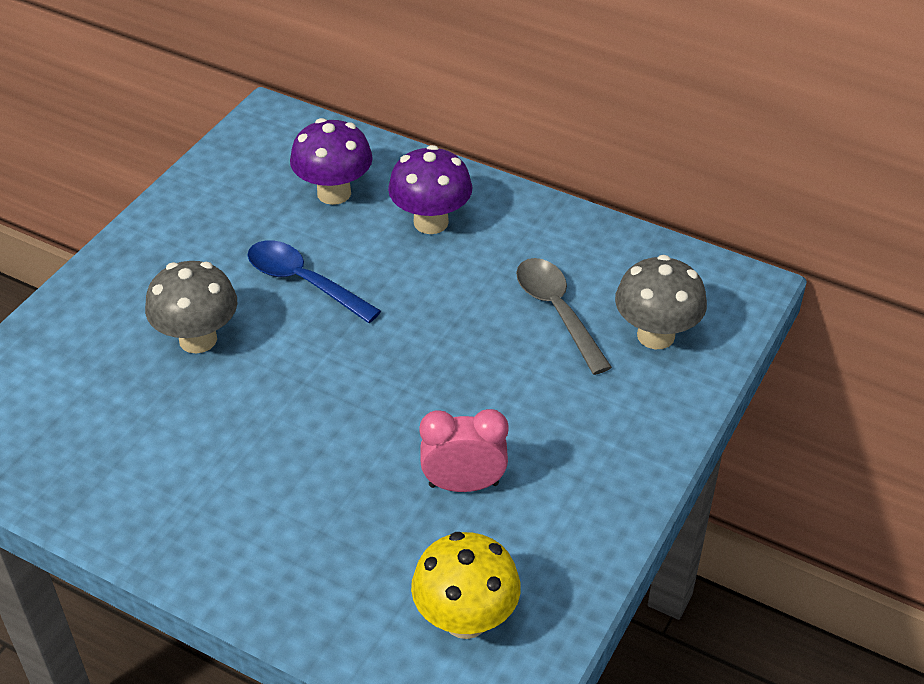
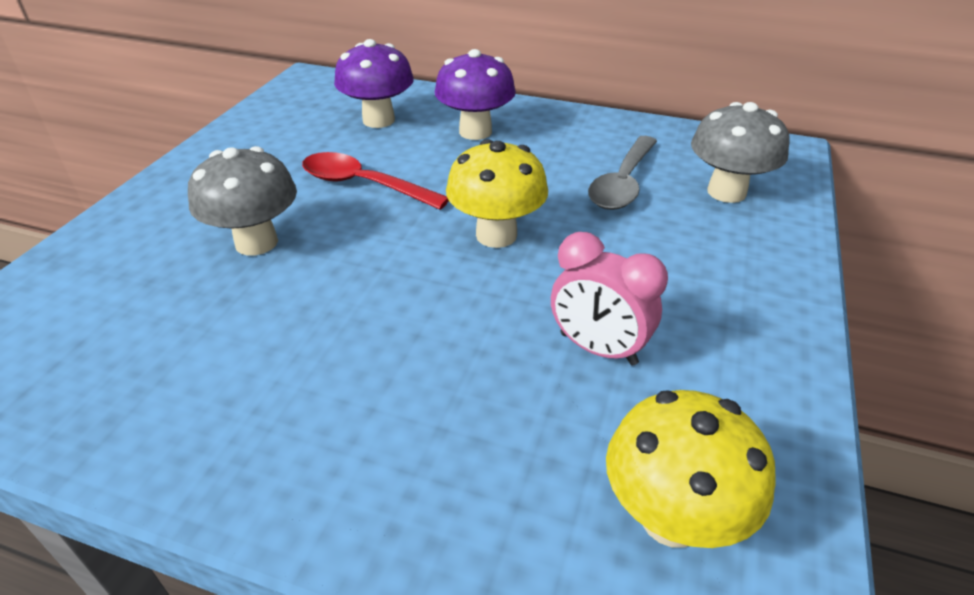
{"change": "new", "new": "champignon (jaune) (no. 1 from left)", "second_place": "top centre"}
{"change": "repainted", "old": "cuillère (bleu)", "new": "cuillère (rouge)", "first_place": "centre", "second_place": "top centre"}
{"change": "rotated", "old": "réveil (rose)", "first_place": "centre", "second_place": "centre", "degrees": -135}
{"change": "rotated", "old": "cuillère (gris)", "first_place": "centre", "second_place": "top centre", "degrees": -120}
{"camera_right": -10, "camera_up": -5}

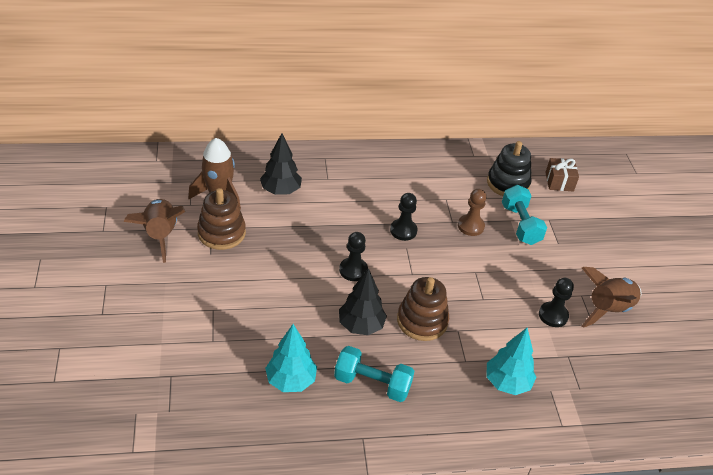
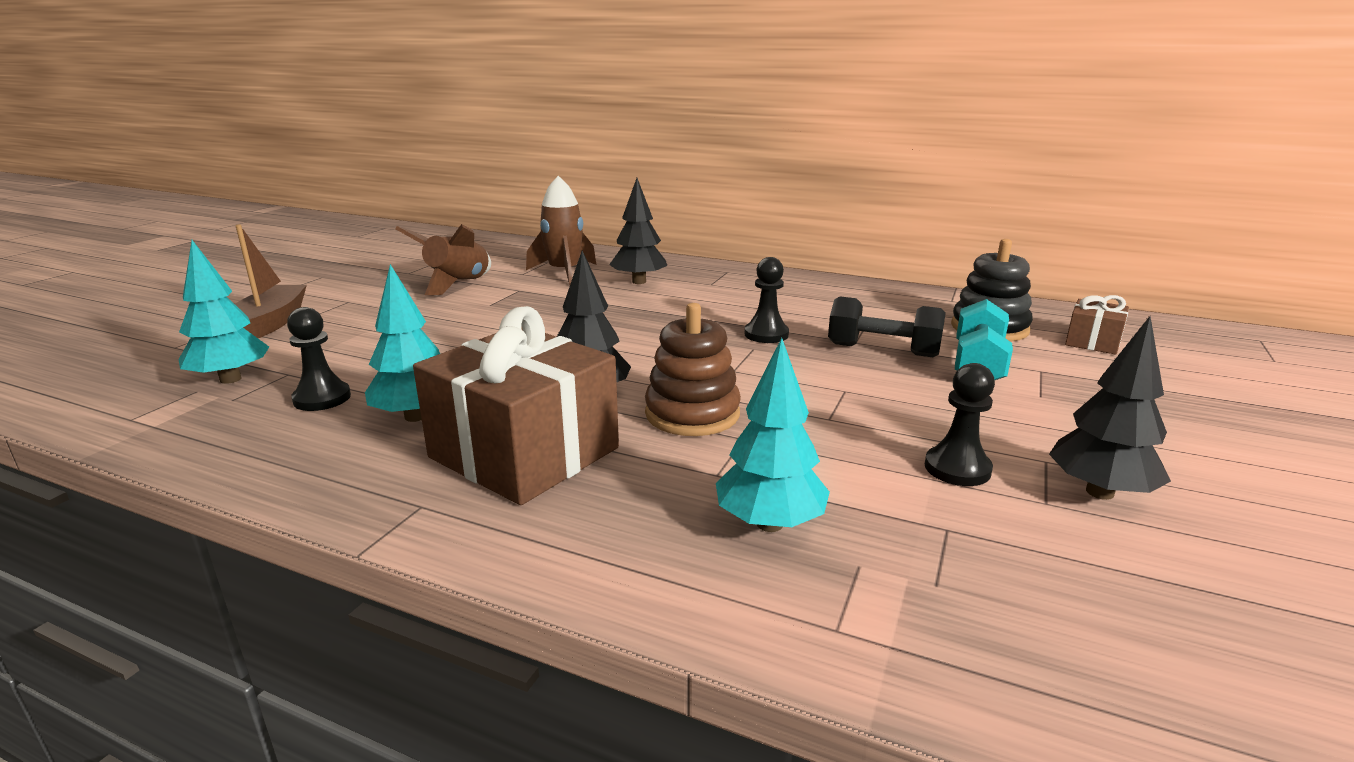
{"change": "gone", "old": "jouet à empiler (marron) (no. 1 from left)", "first_place": "middle left"}
{"change": "new", "new": "arbre (turquoise) (no. 1 from left)", "second_place": "middle left"}
{"change": "new", "new": "bateau (marron)", "second_place": "middle left"}
{"change": "shifted", "old": "pion (noir) (no. 1 from left)", "first_place": "centre", "second_place": "middle left"}
{"change": "swapped", "old": "haltère (turquoise) (no. 1 from left)", "new": "cadeau (marron) (no. 1 from left)", "first_place": "bottom centre", "second_place": "centre"}
{"change": "swapped", "old": "pion (marron)", "new": "haltère (noir)", "first_place": "centre", "second_place": "centre"}
{"change": "swapped", "old": "fusée (marron) (no. 3 from left)", "new": "arbre (noir) (no. 3 from left)", "first_place": "middle right", "second_place": "middle right"}
{"camera_right": 35, "camera_up": -20}

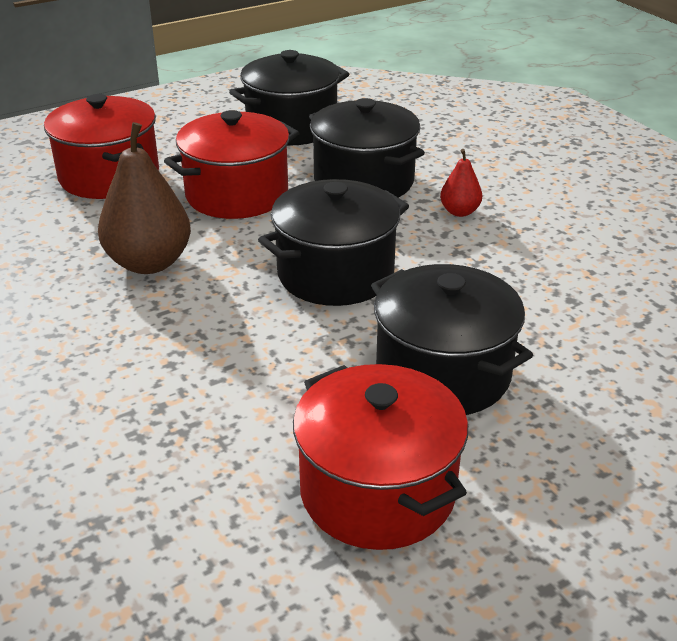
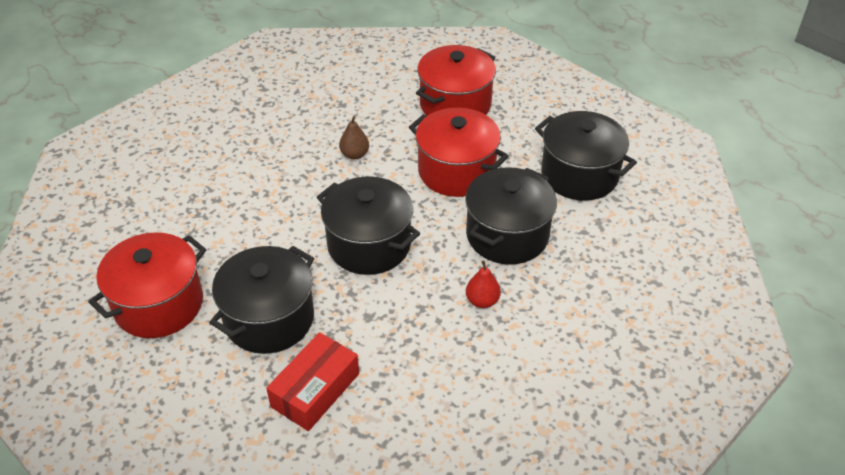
{"change": "new", "new": "boîte (rouge)", "second_place": "bottom centre"}
{"change": "scaled", "old": "poire (marron)", "first_place": "top left", "second_place": "top centre", "factor": 0.51}
{"camera_right": 75, "camera_up": 10}

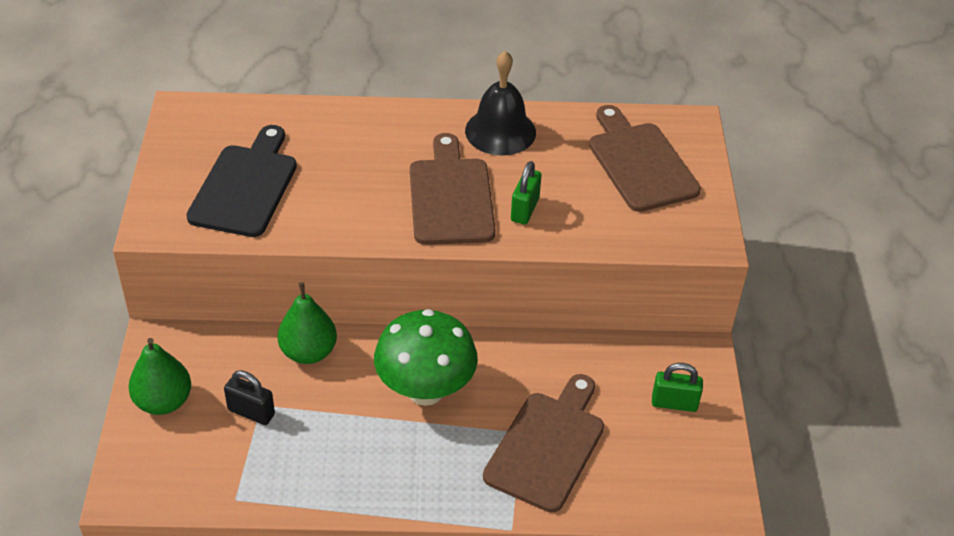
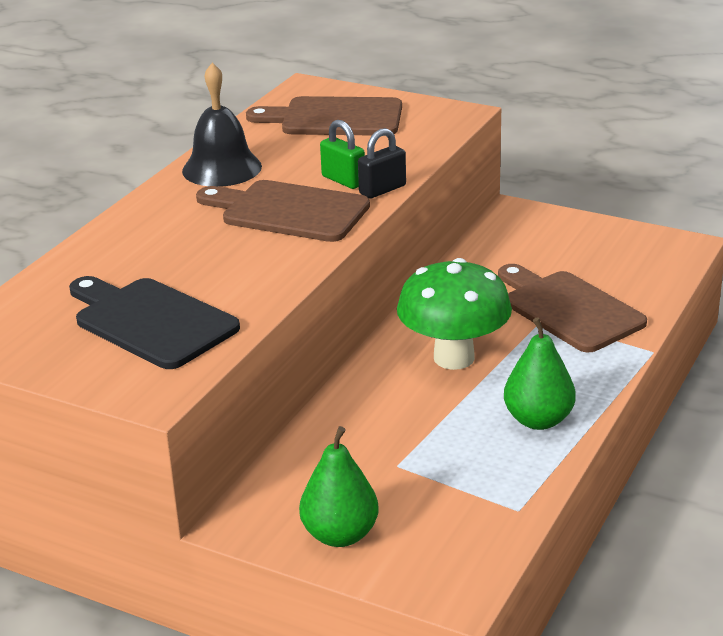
{"change": "gone", "old": "cadenas (vert) (no. 2 from left)", "first_place": "bottom right"}
{"change": "shifted", "old": "cadenas (noir)", "first_place": "bottom left", "second_place": "top centre"}
{"change": "shifted", "old": "poire (vert) (no. 2 from left)", "first_place": "middle left", "second_place": "middle right"}
{"camera_right": -60, "camera_up": -15}

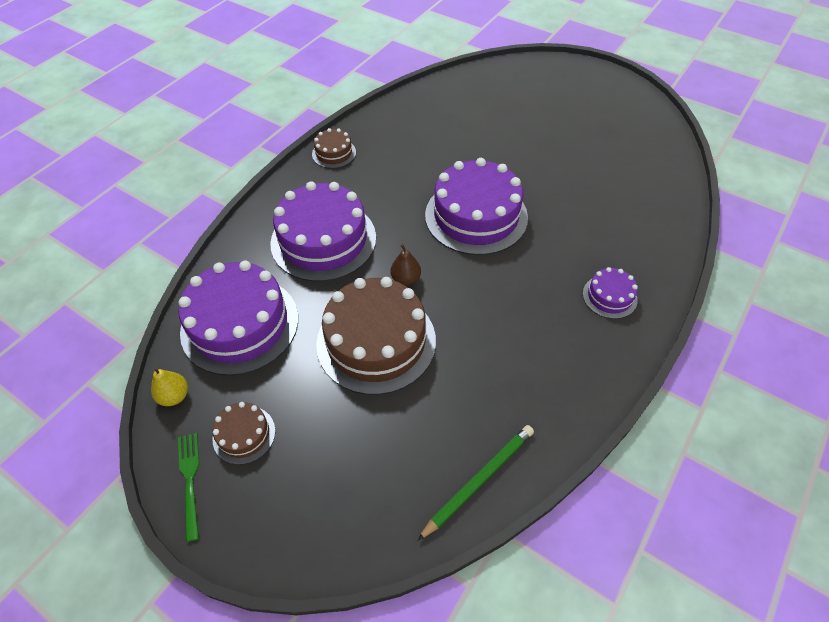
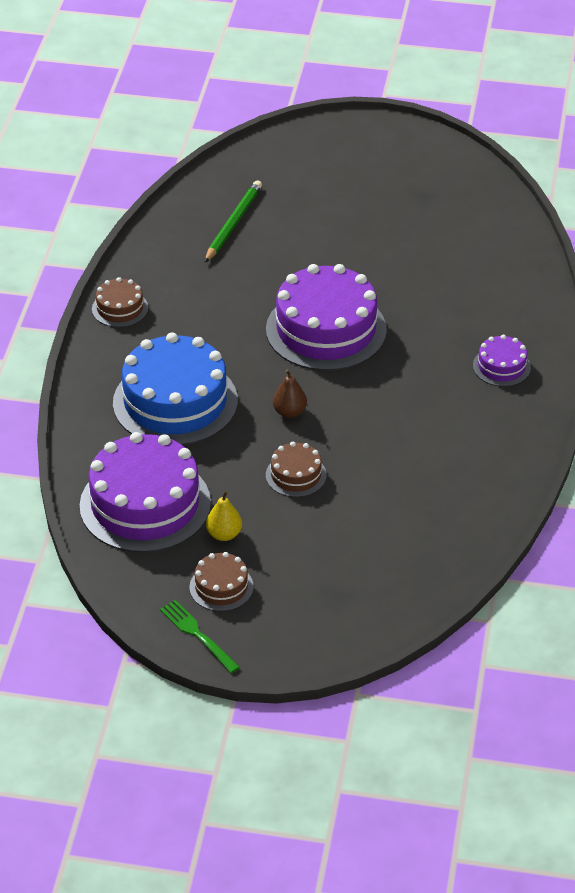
{"change": "shifted", "old": "poire (jaune)", "first_place": "middle left", "second_place": "centre"}
{"change": "shifted", "old": "crayon (vert)", "first_place": "bottom centre", "second_place": "top centre"}
{"change": "repainted", "old": "gâteau (violet) (no. 2 from left)", "new": "gâteau (bleu)", "first_place": "centre", "second_place": "middle left"}
{"change": "scaled", "old": "gâteau (marron) (no. 3 from left)", "first_place": "centre", "second_place": "centre", "factor": 0.47}
{"camera_right": -25, "camera_up": -10}

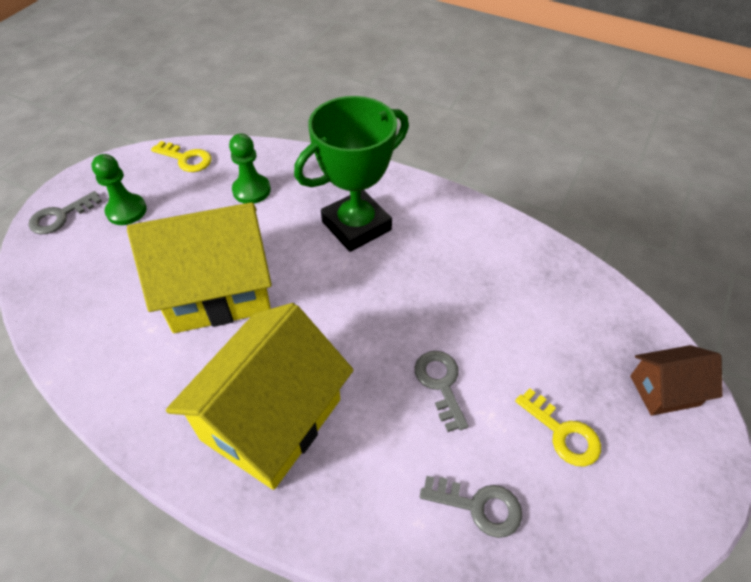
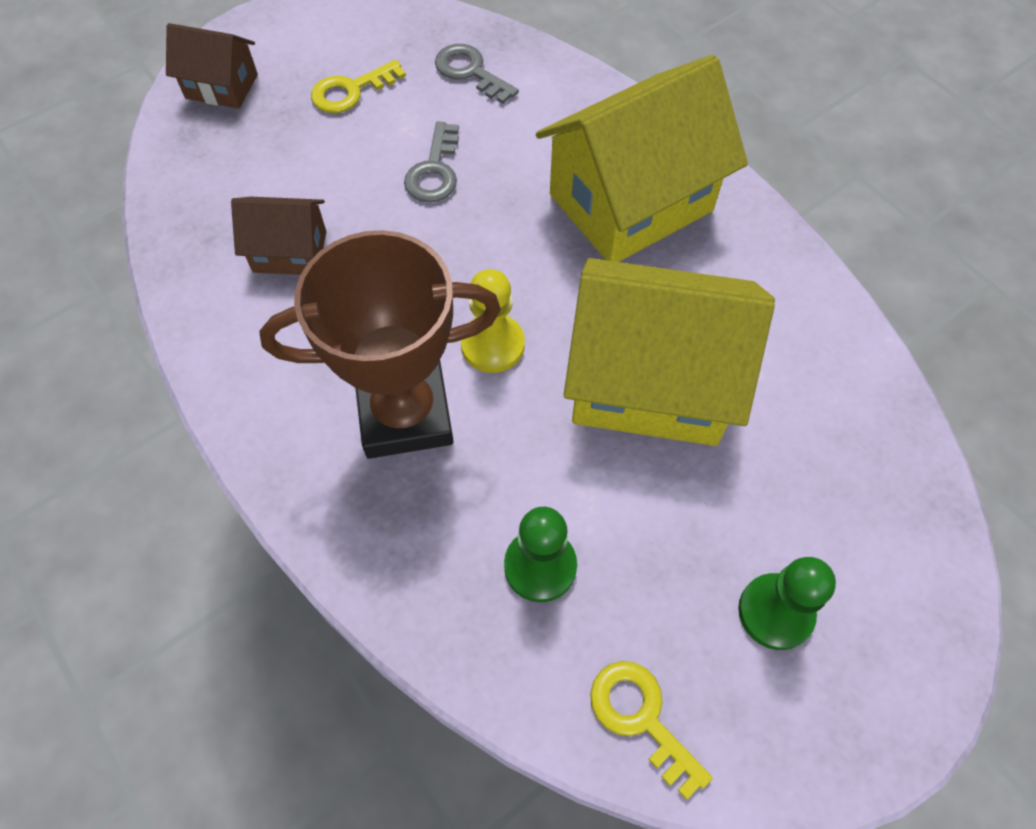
{"change": "gone", "old": "clé (gris) (no. 1 from left)", "first_place": "middle left"}
{"change": "new", "new": "maison (marron) (no. 2 from left)", "second_place": "top left"}
{"change": "new", "new": "pion (jaune)", "second_place": "centre"}
{"change": "repainted", "old": "trophée (vert)", "new": "trophée (marron)", "first_place": "top centre", "second_place": "centre"}
{"change": "rotated", "old": "clé (jaune) (no. 2 from left in the first image)", "first_place": "bottom right", "second_place": "top centre", "degrees": -105}
{"camera_right": -155, "camera_up": 10}

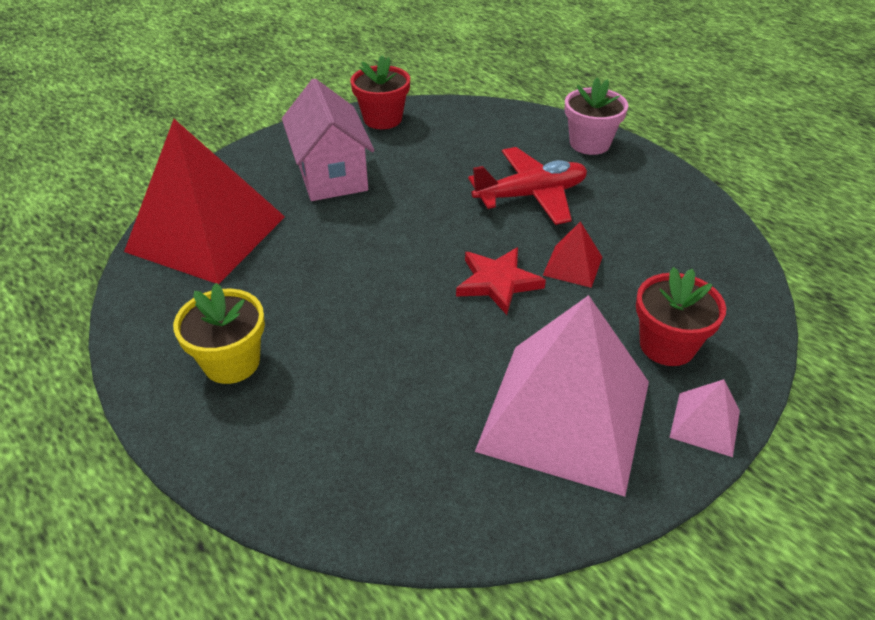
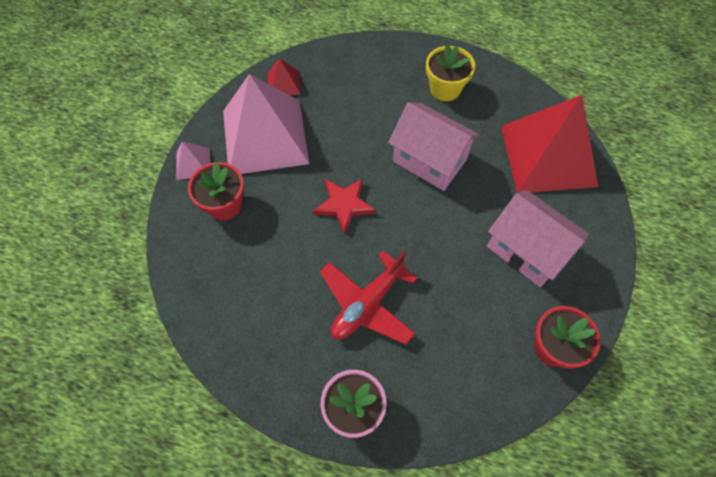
{"change": "new", "new": "maison (rose) (no. 1 from left)", "second_place": "top centre"}
{"change": "shifted", "old": "pyramide (rouge) (no. 2 from left in the first image)", "new": "pyramide (rouge) (no. 1 from left)", "first_place": "centre", "second_place": "top centre"}
{"camera_right": 150, "camera_up": 20}

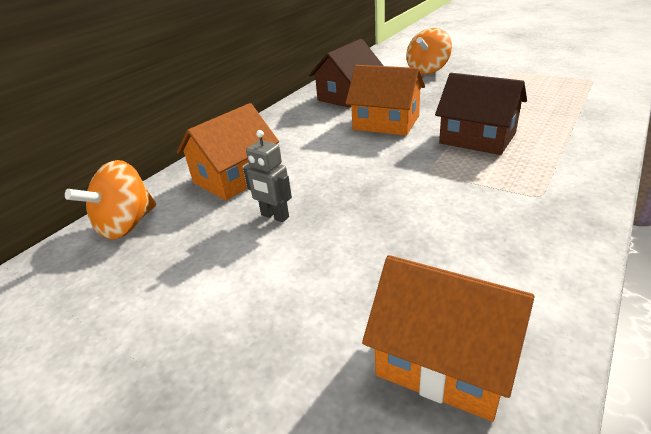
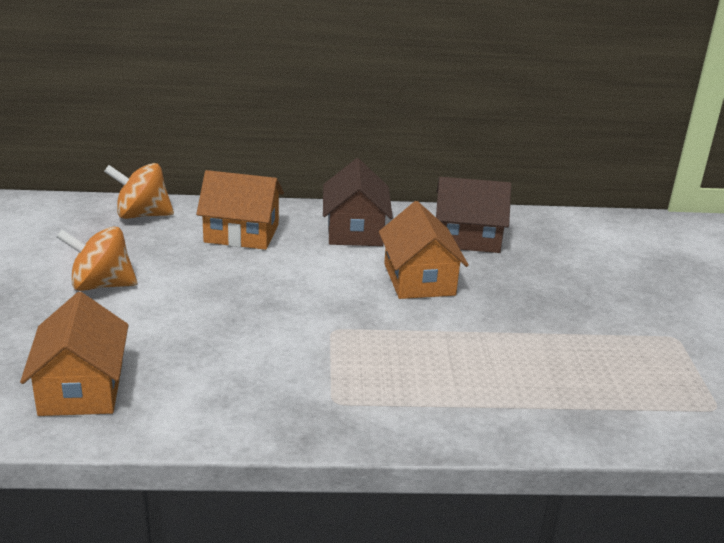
{"change": "gone", "old": "robot (gris)", "first_place": "centre"}
{"change": "shifted", "old": "toupie (orange) (no. 2 from left in the first image)", "new": "toupie (orange) (no. 1 from left)", "first_place": "top centre", "second_place": "middle left"}
{"change": "shifted", "old": "maison (marron) (no. 2 from left in the first image)", "new": "maison (marron) (no. 1 from left)", "first_place": "top right", "second_place": "centre"}
{"camera_right": 50, "camera_up": -5}

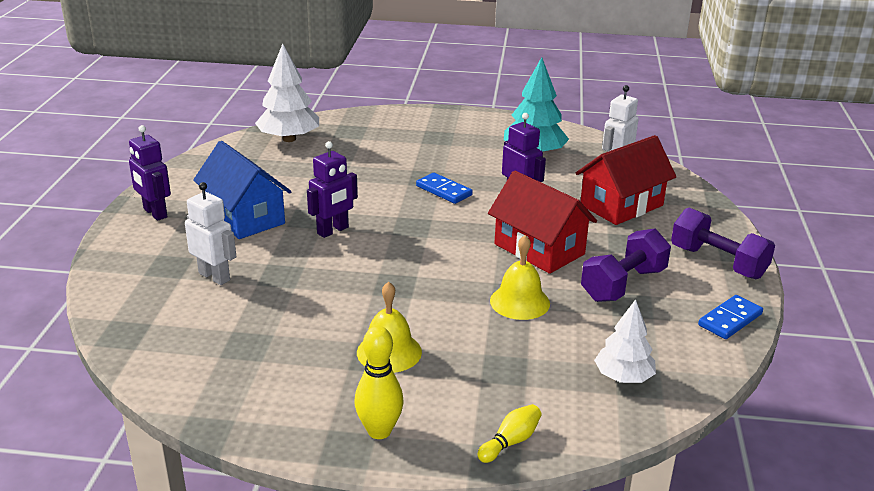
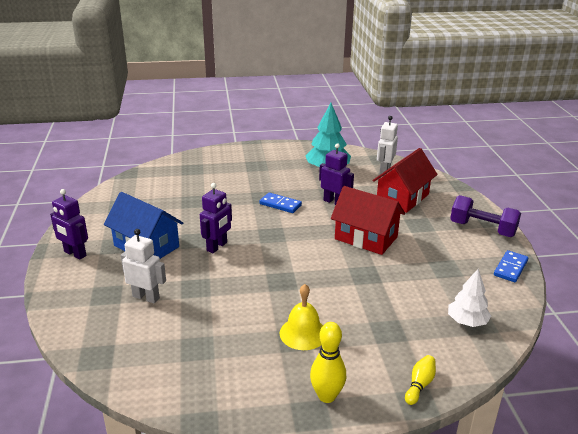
{"change": "gone", "old": "arbre (blanc) (no. 1 from left)", "first_place": "top left"}
{"change": "gone", "old": "cloche (jaune) (no. 2 from left)", "first_place": "centre"}
{"change": "gone", "old": "haltère (violet) (no. 1 from left)", "first_place": "middle right"}
{"camera_right": -15, "camera_up": 0}

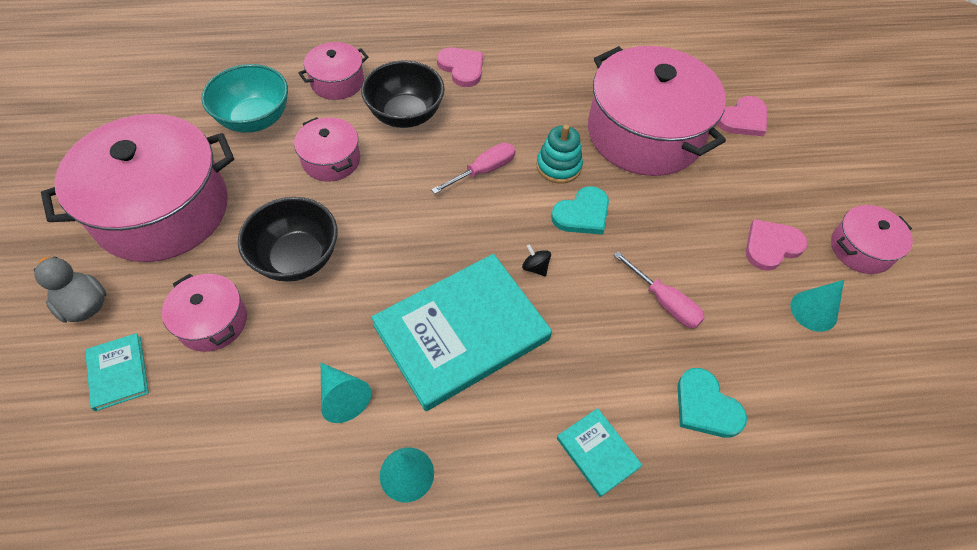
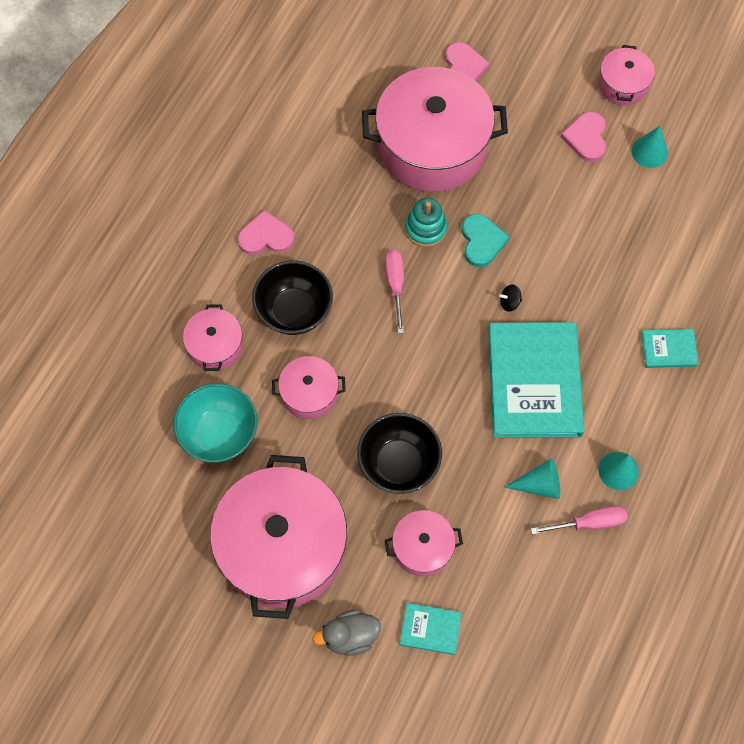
{"change": "gone", "old": "cœur (turquoise) (no. 2 from left)", "first_place": "bottom right"}
{"change": "shifted", "old": "tournevis (rose) (no. 2 from left)", "first_place": "middle right", "second_place": "bottom right"}
{"camera_right": -55, "camera_up": 10}

